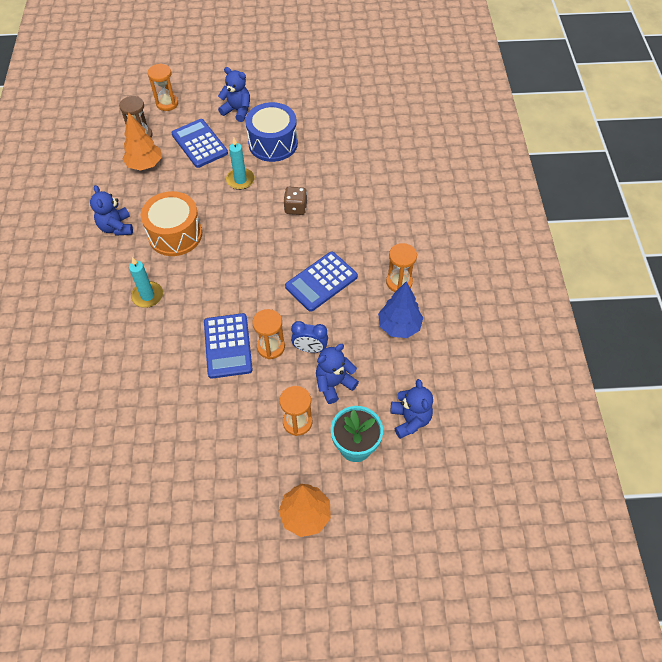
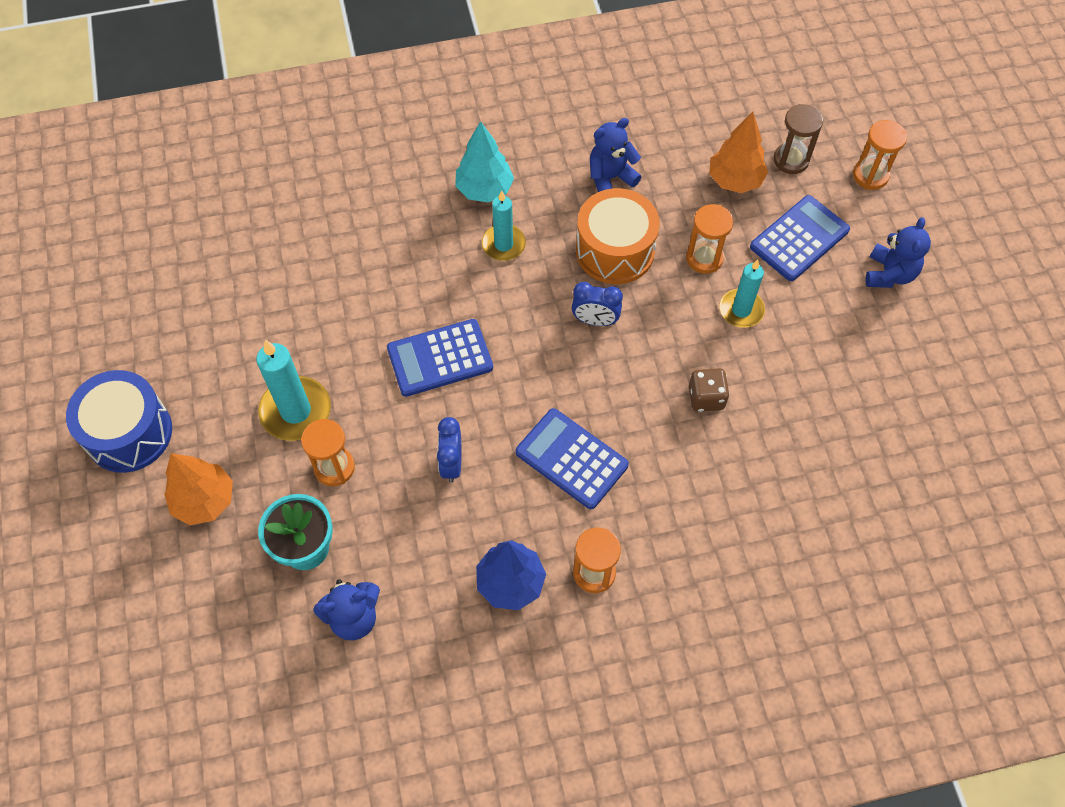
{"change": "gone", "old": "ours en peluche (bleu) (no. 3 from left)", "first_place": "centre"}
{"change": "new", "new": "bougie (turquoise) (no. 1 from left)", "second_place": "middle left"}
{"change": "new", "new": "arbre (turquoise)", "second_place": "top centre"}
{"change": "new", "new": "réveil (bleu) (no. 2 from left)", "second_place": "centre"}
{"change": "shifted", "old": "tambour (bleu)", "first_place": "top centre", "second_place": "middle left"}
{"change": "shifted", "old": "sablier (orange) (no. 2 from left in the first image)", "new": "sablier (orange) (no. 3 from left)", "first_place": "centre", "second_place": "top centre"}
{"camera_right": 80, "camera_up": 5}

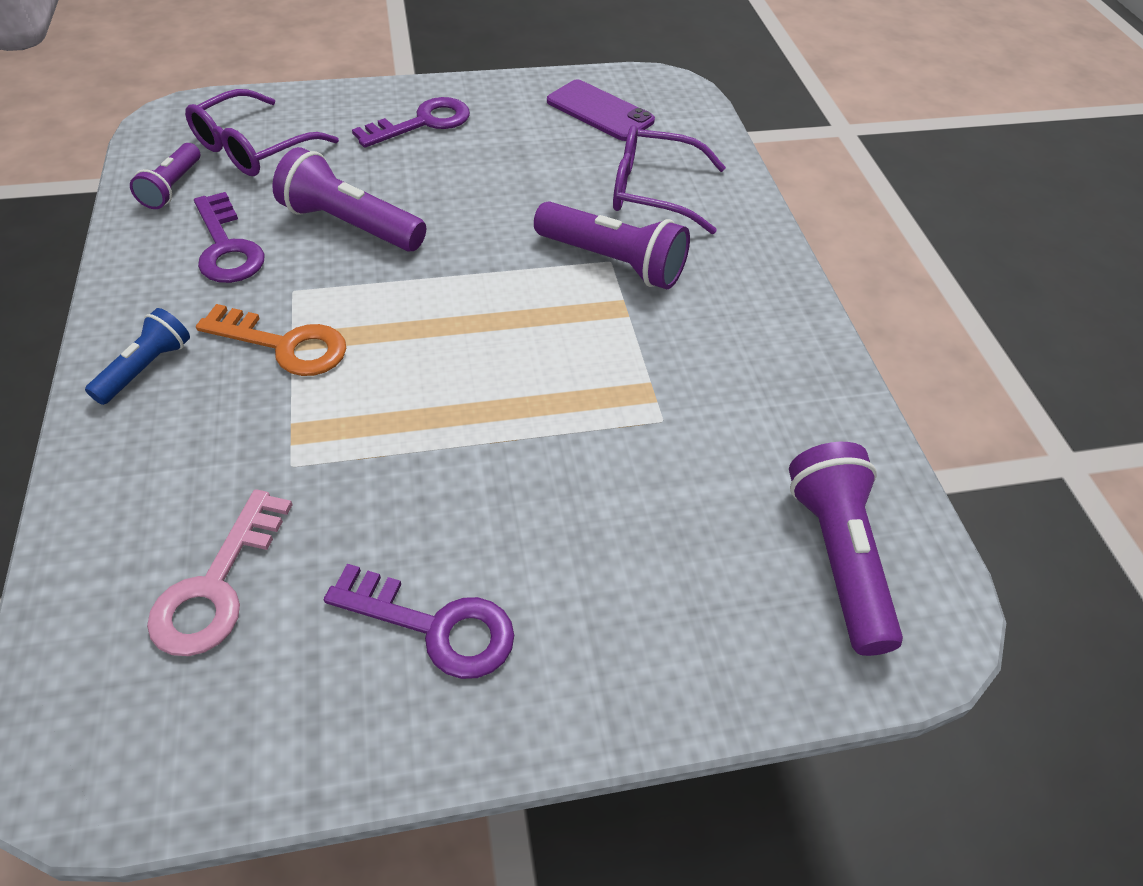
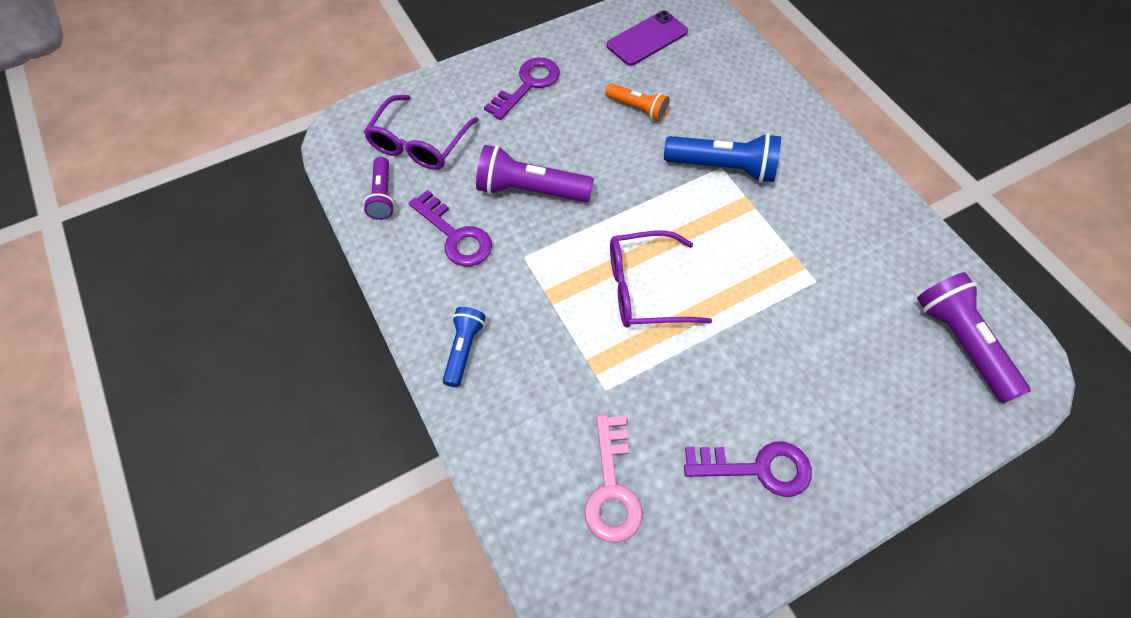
{"change": "gone", "old": "clé (orange)", "first_place": "middle left"}
{"change": "new", "new": "lampe de poche (orange)", "second_place": "top centre"}
{"change": "shifted", "old": "lunettes (violet) (no. 2 from left)", "first_place": "top centre", "second_place": "centre"}
{"change": "repainted", "old": "lampe de poche (violet) (no. 3 from left)", "new": "lampe de poche (bleu) (no. 2 from left)", "first_place": "top centre", "second_place": "top centre"}
{"change": "rotated", "old": "téléphone (violet)", "first_place": "top centre", "second_place": "top centre", "degrees": -60}
{"camera_right": -15, "camera_up": 10}

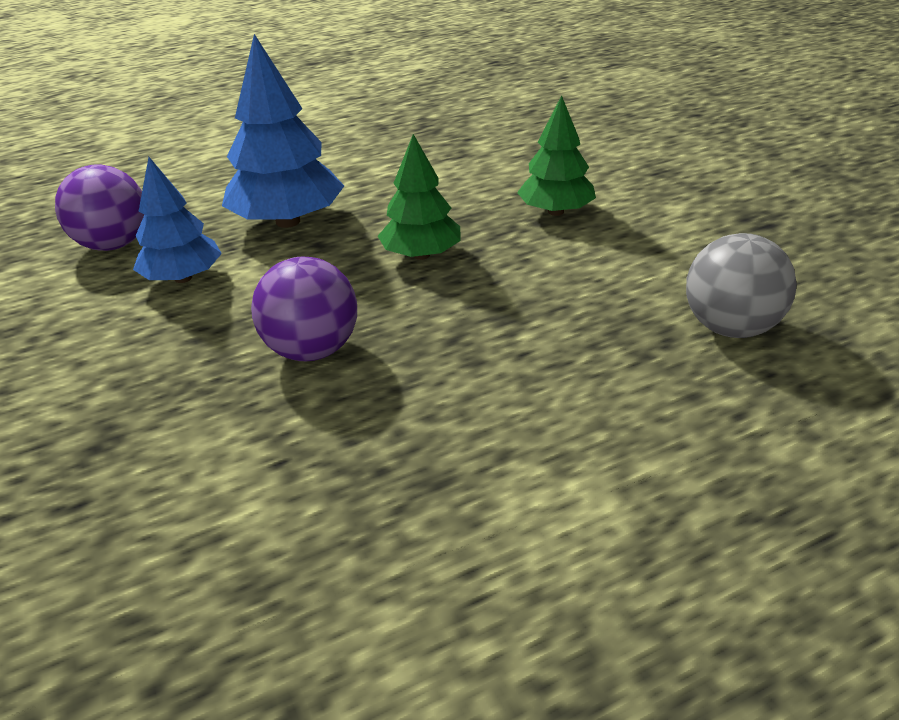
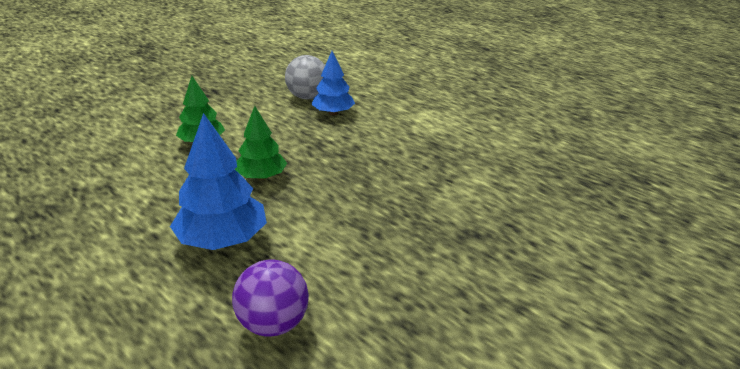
{"change": "gone", "old": "balle (violet) (no. 2 from left)", "first_place": "centre"}
{"change": "shifted", "old": "arbre (bleu) (no. 1 from left in the first image)", "new": "arbre (bleu) (no. 2 from left)", "first_place": "top left", "second_place": "top centre"}
{"camera_right": -110, "camera_up": -5}

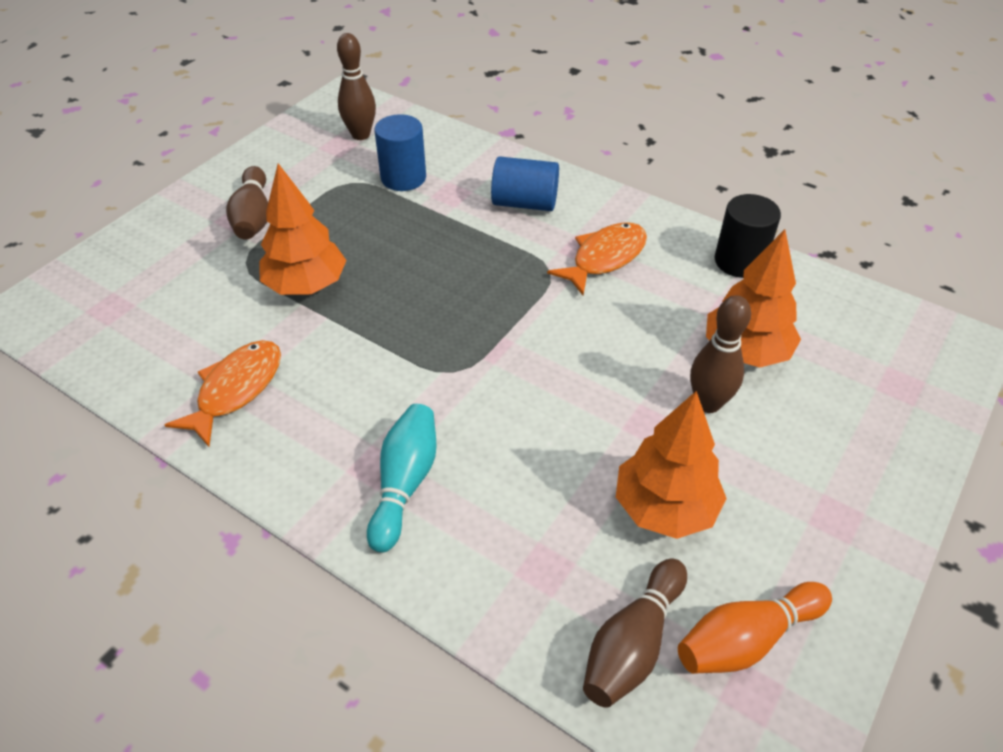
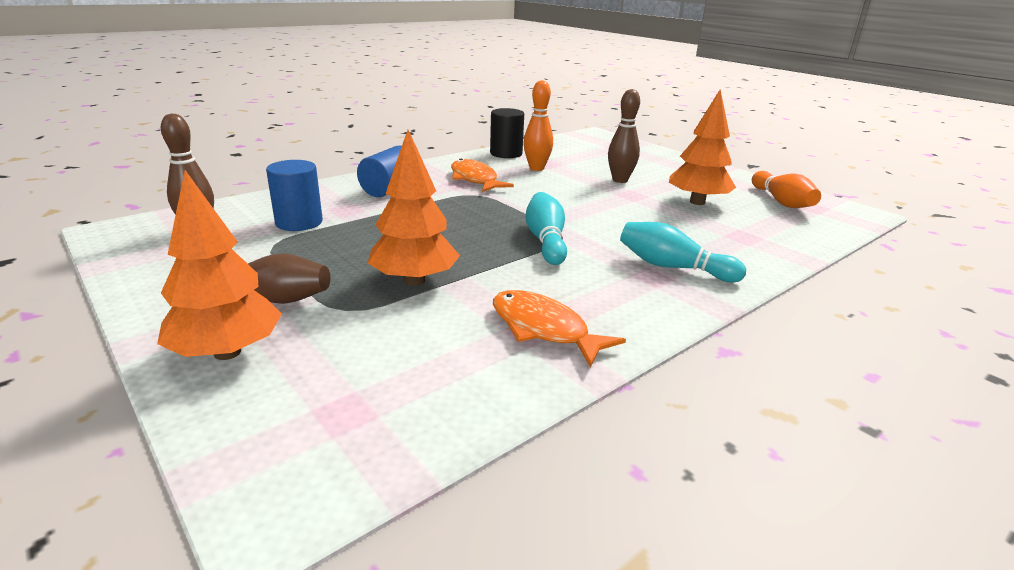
{"change": "gone", "old": "quille (marron) (no. 3 from left)", "first_place": "bottom centre"}
{"change": "new", "new": "quille (orange) (no. 1 from left)", "second_place": "top centre"}
{"change": "new", "new": "quille (turquoise) (no. 1 from left)", "second_place": "centre"}
{"change": "shifted", "old": "arbre (orange) (no. 3 from left in the first image)", "new": "arbre (orange) (no. 1 from left)", "first_place": "middle right", "second_place": "middle left"}
{"camera_right": -75, "camera_up": -20}

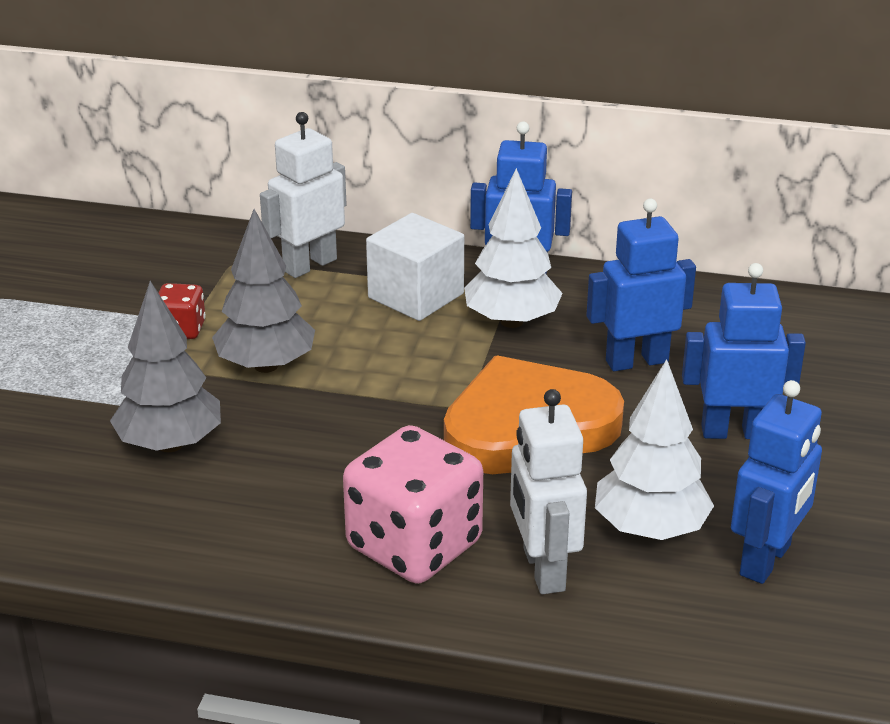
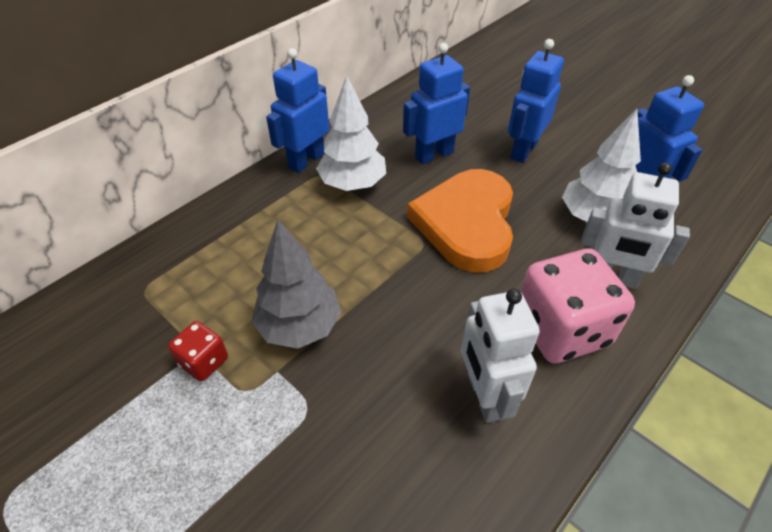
{"change": "gone", "old": "arbre (gris) (no. 1 from left)", "first_place": "middle left"}
{"change": "gone", "old": "cube (blanc)", "first_place": "centre"}
{"change": "shifted", "old": "robot (blanc) (no. 1 from left)", "first_place": "top centre", "second_place": "bottom centre"}
{"change": "rotated", "old": "robot (bleu) (no. 2 from left)", "first_place": "middle right", "second_place": "top centre", "degrees": 45}
{"camera_right": -60, "camera_up": 15}

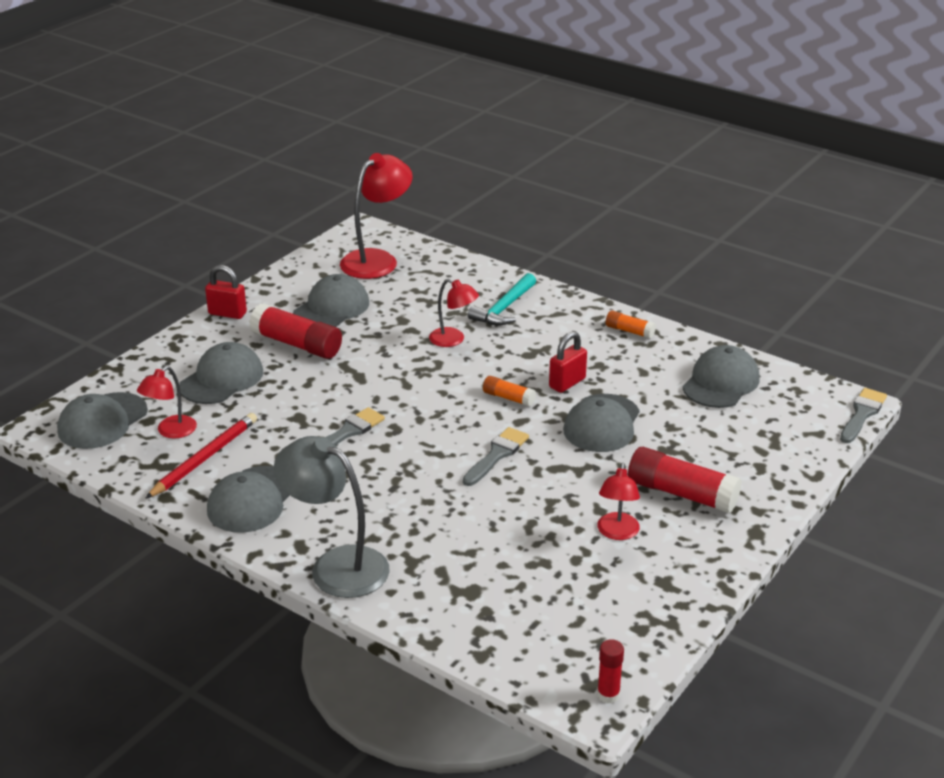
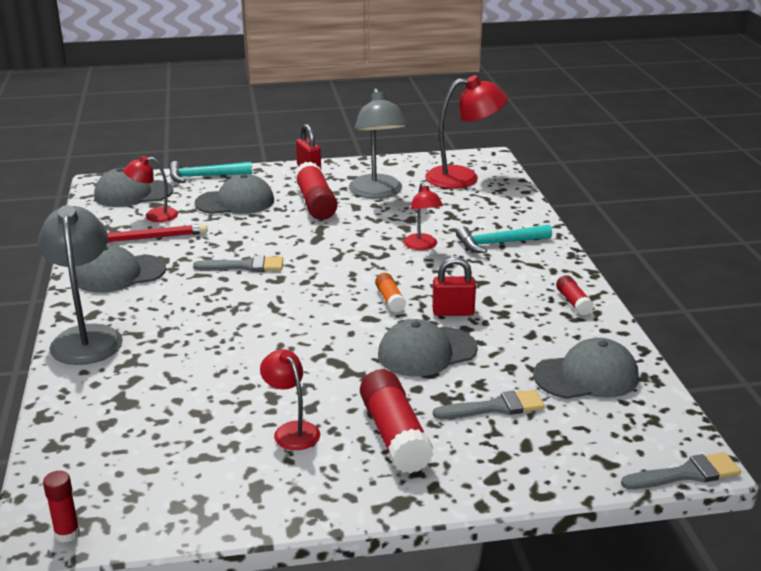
{"change": "new", "new": "marteau (turquoise) (no. 1 from left)", "second_place": "top left"}
{"change": "shifted", "old": "pinceau (gris) (no. 2 from left)", "first_place": "centre", "second_place": "bottom centre"}
{"change": "swapped", "old": "casquette (gris) (no. 4 from left)", "new": "lampe (gris) (no. 2 from left)", "first_place": "centre", "second_place": "top centre"}
{"change": "repainted", "old": "bâton de colle (orange) (no. 2 from left)", "new": "bâton de colle (rouge) (no. 4 from left)", "first_place": "middle right", "second_place": "middle right"}
{"change": "rotated", "old": "lampe (rouge) (no. 4 from left in the first image)", "first_place": "centre", "second_place": "bottom centre", "degrees": 90}
{"camera_right": 45, "camera_up": -5}

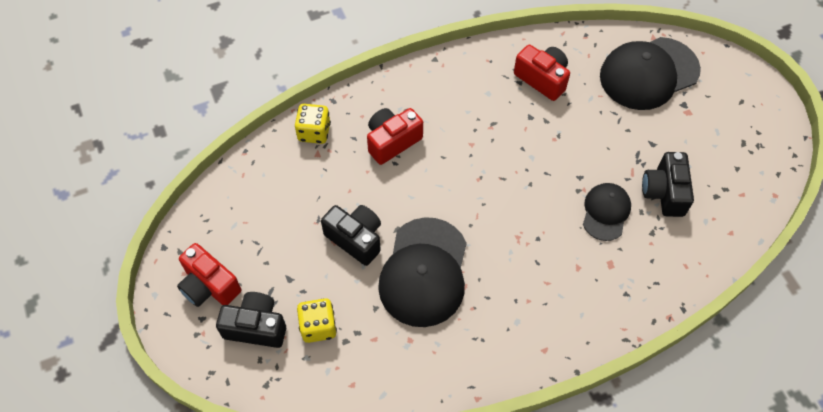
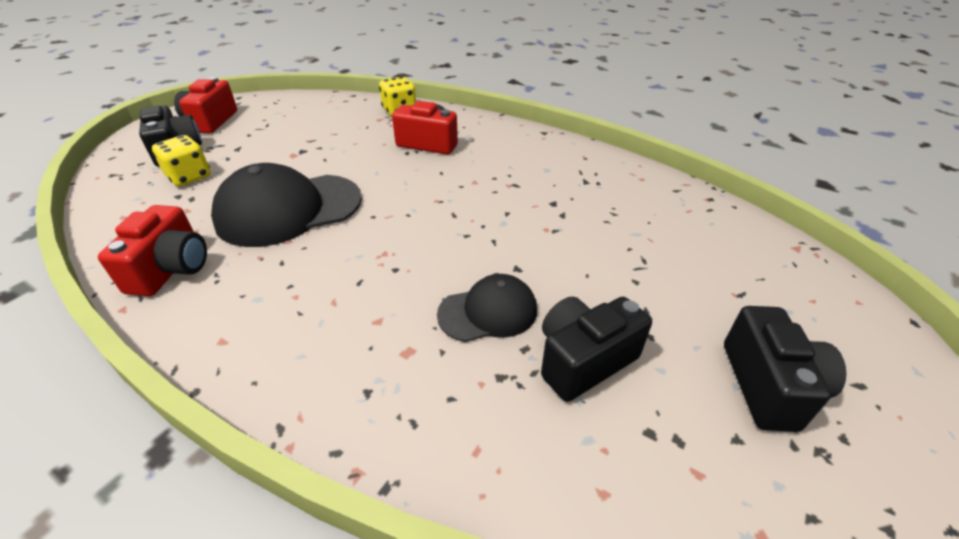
{"change": "gone", "old": "casquette (noir) (no. 3 from left)", "first_place": "top right"}
{"change": "shifted", "old": "appareil photo (noir) (no. 2 from left in the first image)", "new": "appareil photo (noir) (no. 3 from left)", "first_place": "centre", "second_place": "bottom right"}
{"change": "shifted", "old": "appareil photo (rouge) (no. 3 from left in the first image)", "new": "appareil photo (rouge) (no. 1 from left)", "first_place": "top centre", "second_place": "middle left"}
{"camera_right": 55, "camera_up": -20}

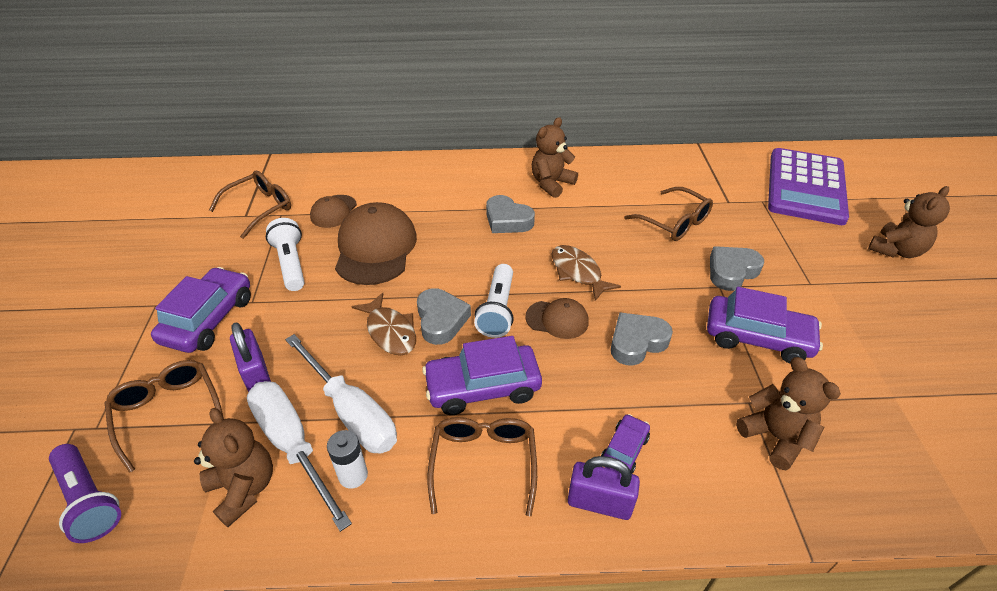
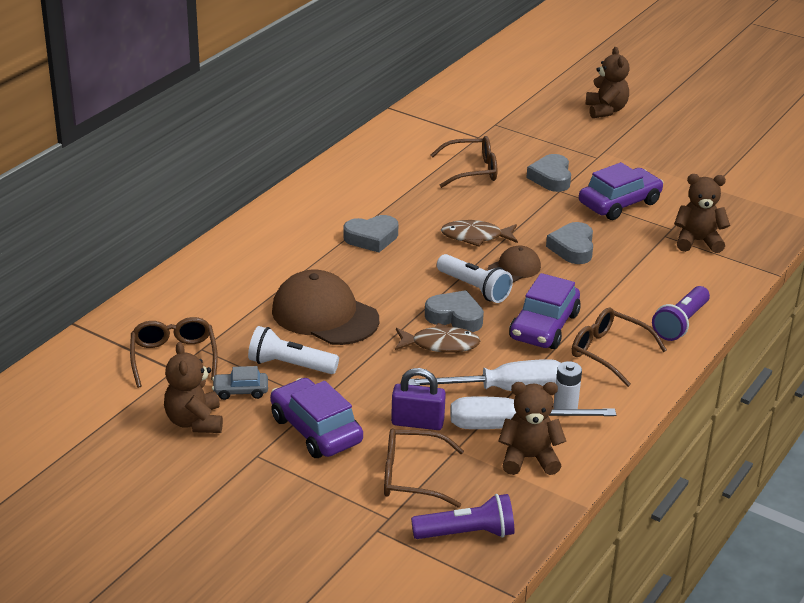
{"change": "gone", "old": "casquette (marron) (no. 1 from left)", "first_place": "centre"}
{"change": "gone", "old": "voiture (violet) (no. 3 from left)", "first_place": "bottom centre"}
{"change": "gone", "old": "calculatrice (violet)", "first_place": "top right"}
{"change": "new", "new": "voiture (gris)", "second_place": "middle left"}
{"change": "shifted", "old": "ours en peluche (marron) (no. 2 from left in the first image)", "new": "ours en peluche (marron) (no. 1 from left)", "first_place": "top centre", "second_place": "middle left"}
{"change": "swapped", "old": "cadenas (violet) (no. 2 from left)", "new": "lampe de poche (violet) (no. 2 from left)", "first_place": "bottom centre", "second_place": "middle right"}
{"camera_right": -55, "camera_up": -10}

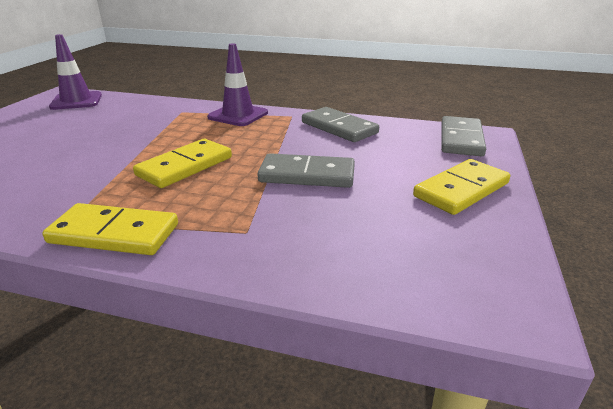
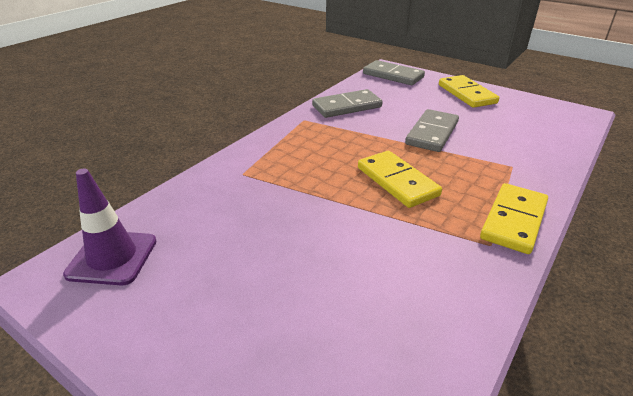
{"change": "gone", "old": "cône de chantier (violet) (no. 2 from left)", "first_place": "top centre"}
{"camera_right": -70, "camera_up": 5}

